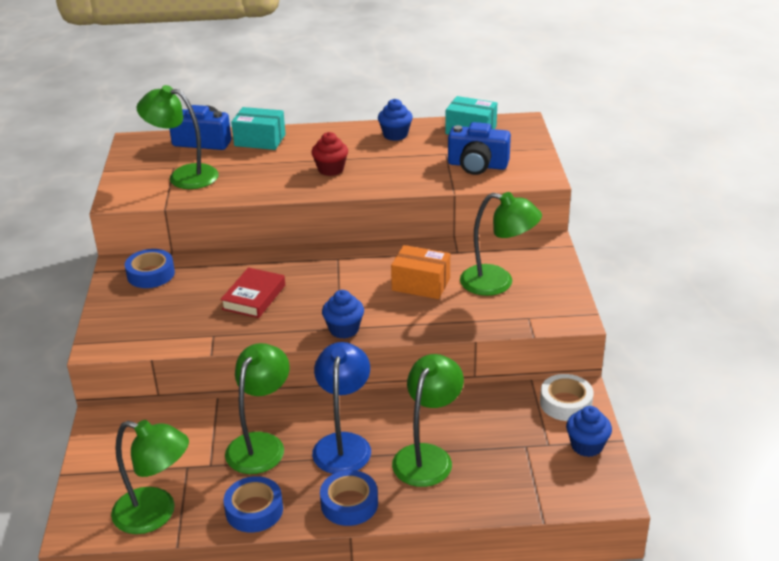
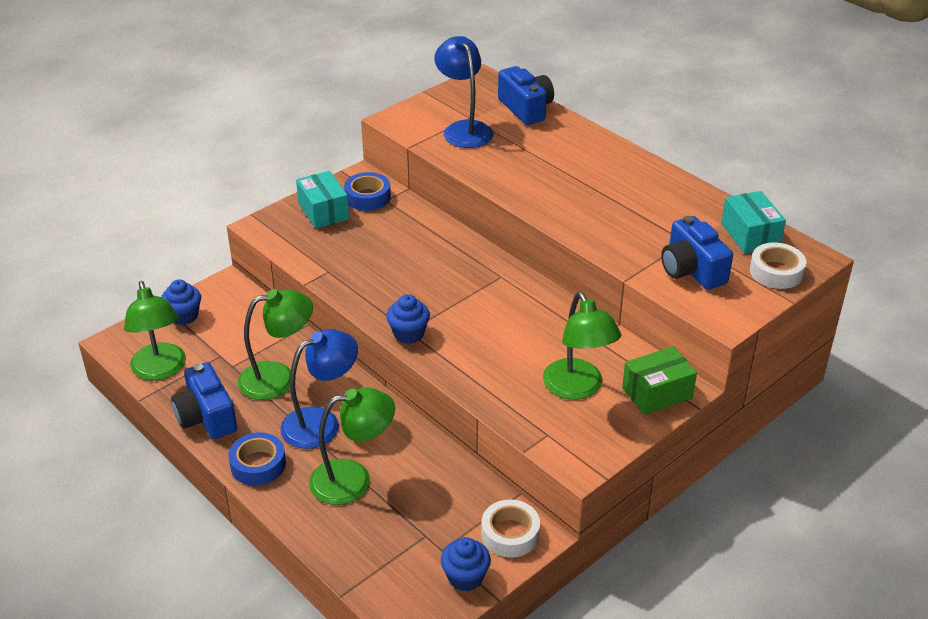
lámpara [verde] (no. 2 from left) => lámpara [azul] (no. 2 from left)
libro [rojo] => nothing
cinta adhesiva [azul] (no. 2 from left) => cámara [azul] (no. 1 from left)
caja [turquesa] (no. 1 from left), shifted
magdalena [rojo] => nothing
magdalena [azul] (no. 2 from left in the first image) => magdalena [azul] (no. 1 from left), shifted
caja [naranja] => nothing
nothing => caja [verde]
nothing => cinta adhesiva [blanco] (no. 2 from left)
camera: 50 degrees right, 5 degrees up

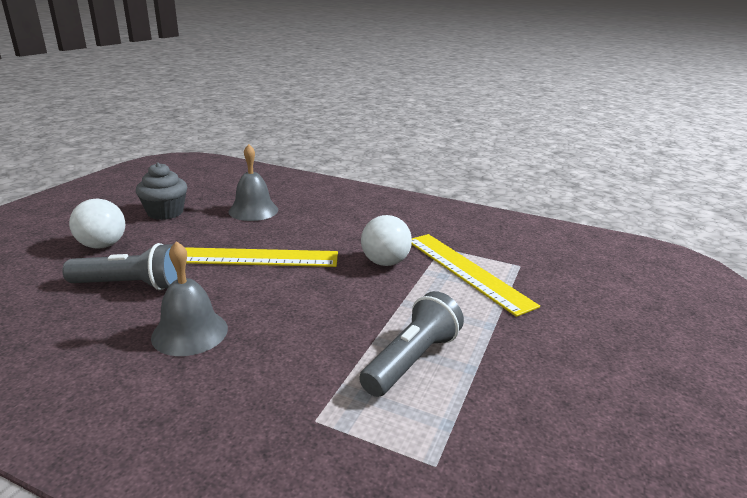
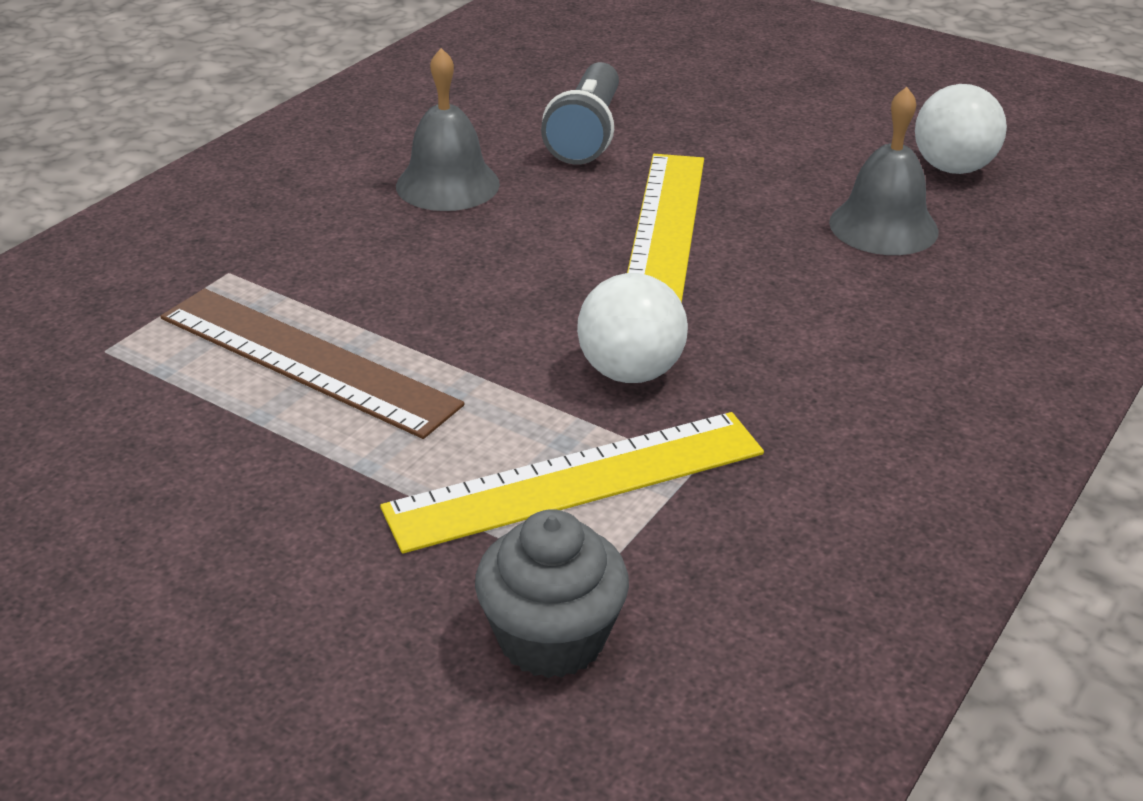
pelota [blanco] (no. 1 from left in the first image) => pelota [blanco] (no. 2 from left), shifted
magdalena [gris], shifted
lámpara de mano [gris] (no. 2 from left) => regla [marrón]
camera: 100 degrees right, 10 degrees up

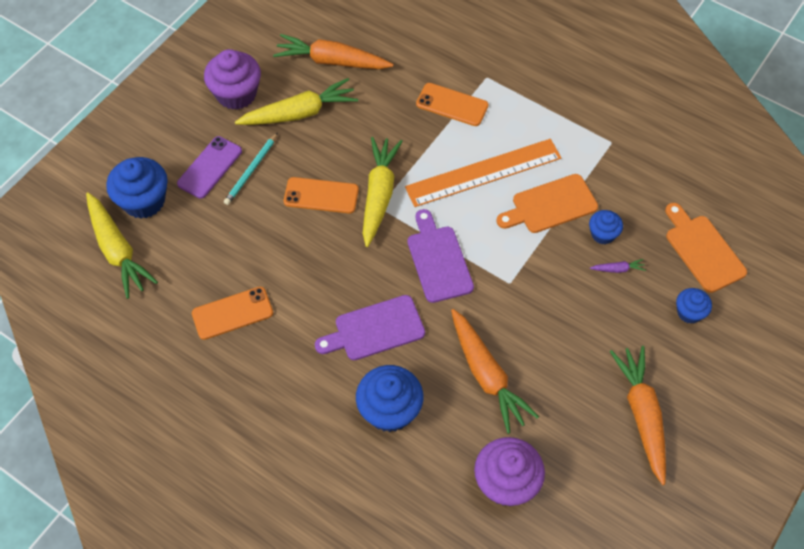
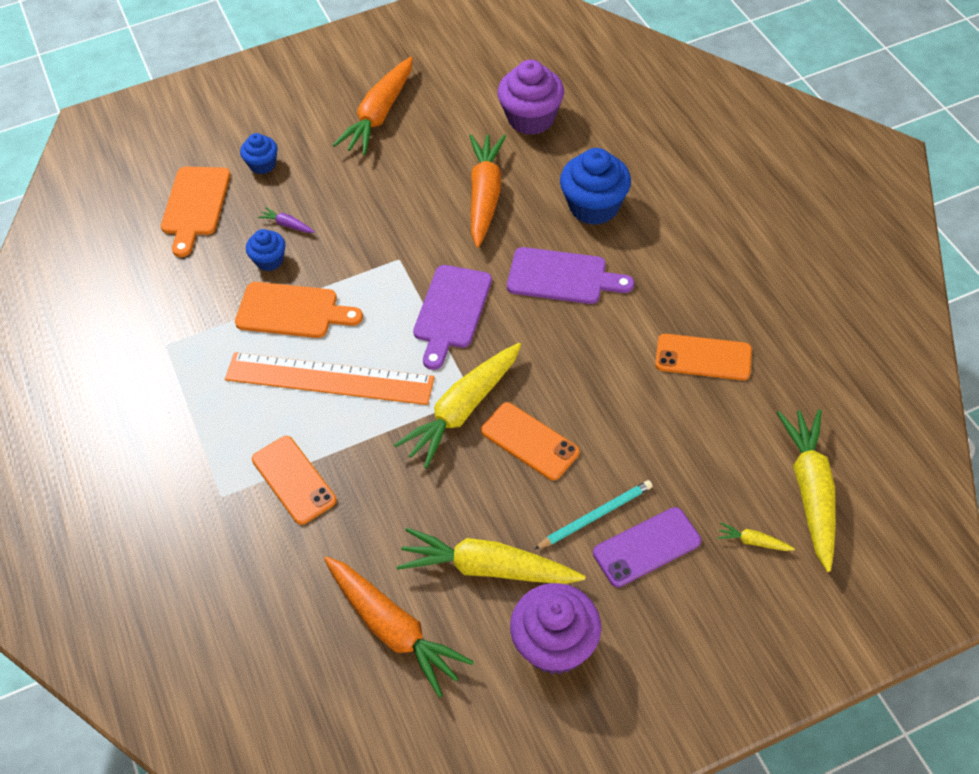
magdalena [azul] (no. 1 from left) => zanahoria [amarillo] (no. 3 from left)
camera: 145 degrees left, 5 degrees down

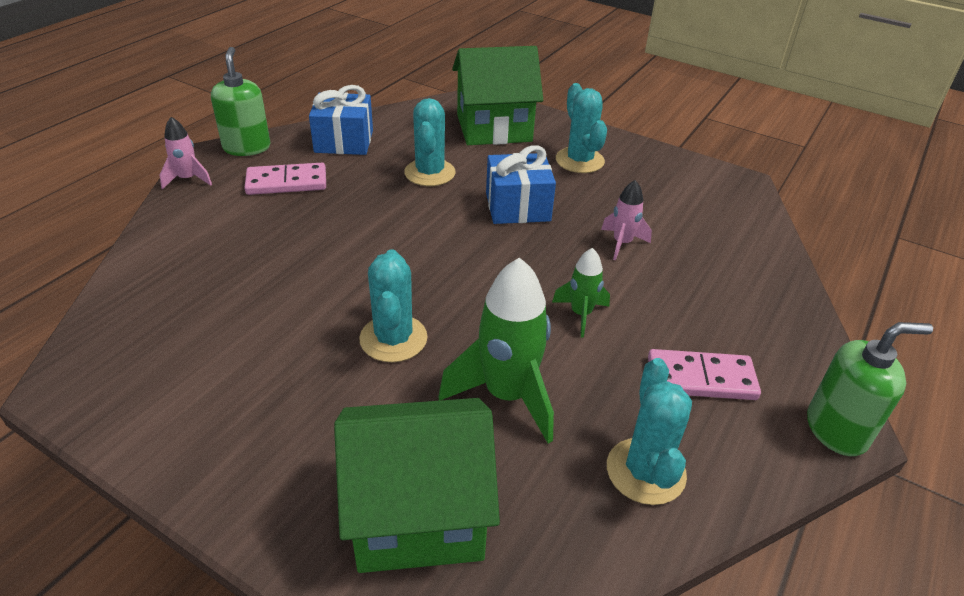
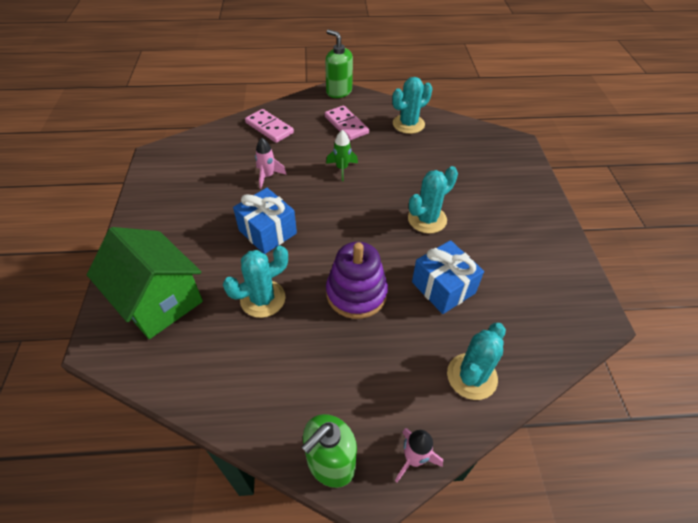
ficha de dominó [rosa] (no. 1 from left), shifted
regalo [azul] (no. 1 from left in the first image) => regalo [azul] (no. 2 from left), shifted
casa [verde] (no. 1 from left) => nothing
cohete [verde] (no. 1 from left) => nothing
cactus [turquesa] (no. 3 from left in the first image) => cactus [turquesa] (no. 4 from left), shifted
nothing => juguete apilable [morado]
camera: 125 degrees left, 10 degrees up

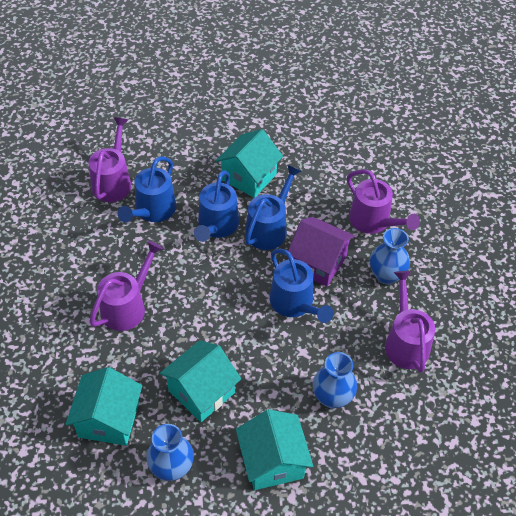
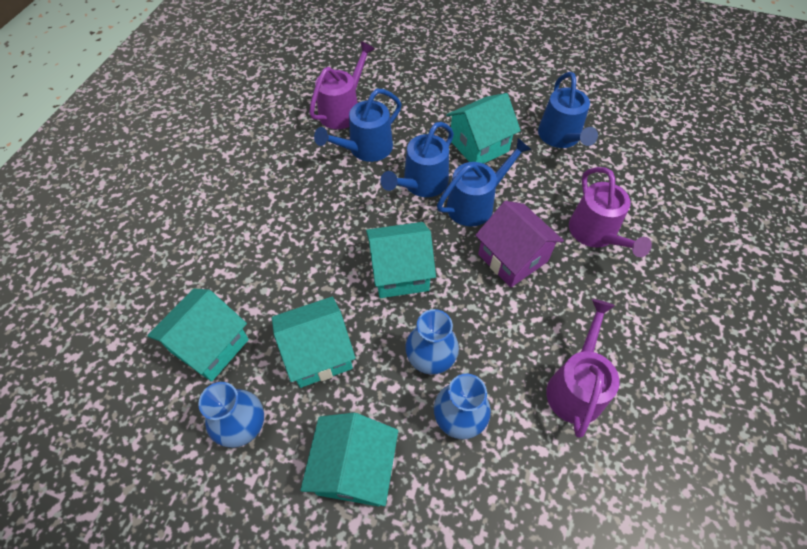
regadera [morado] (no. 2 from left) => nothing
regadera [azul] (no. 4 from left), shifted
florero [azul] (no. 3 from left in the first image) => florero [azul] (no. 2 from left), shifted
nothing => casa [turquesa] (no. 4 from left)
camera: 25 degrees right, 5 degrees up

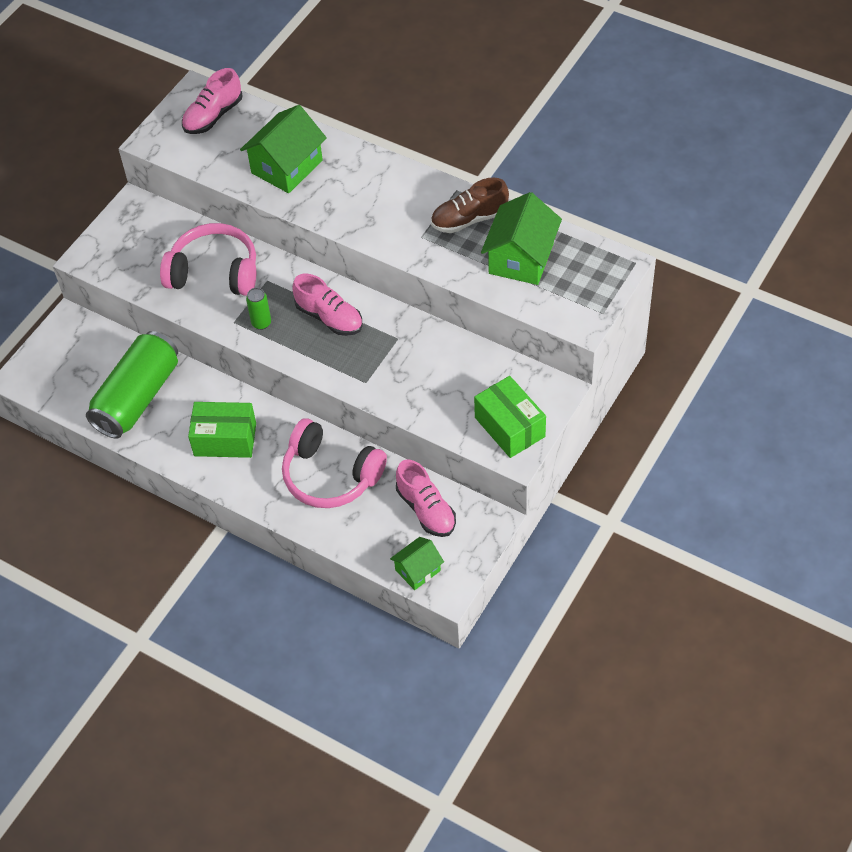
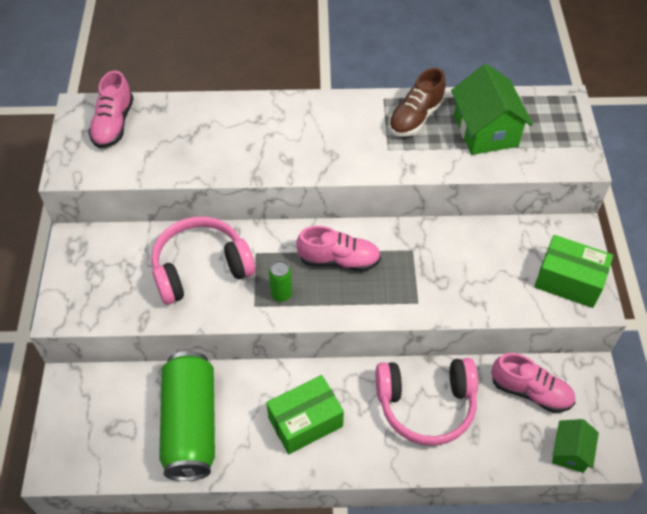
casa [verde] (no. 1 from left) => nothing
camera: 35 degrees left, 0 degrees up

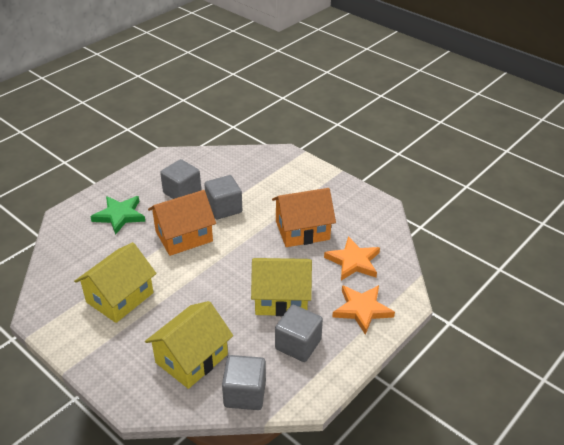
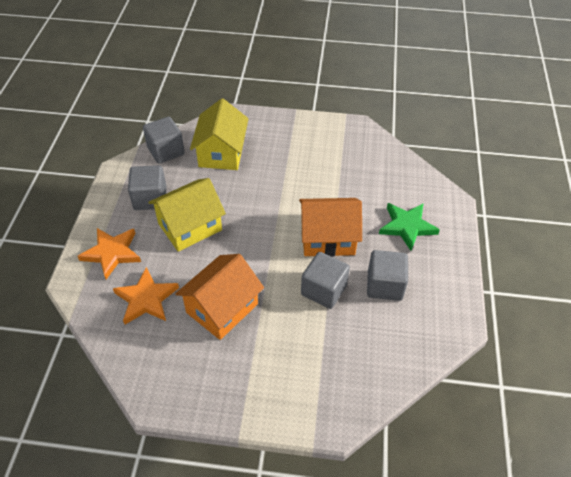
casa [amarillo] (no. 1 from left) => nothing
casa [naranja] (no. 1 from left in the first image) => casa [naranja] (no. 2 from left), 60 degrees clockwise
camera: 145 degrees right, 10 degrees up

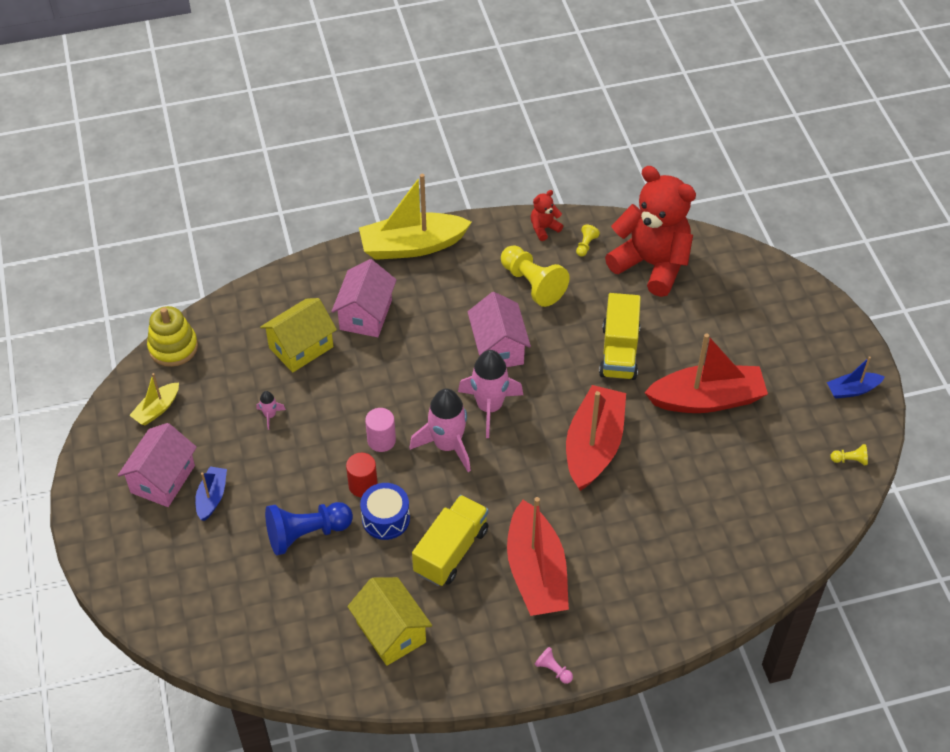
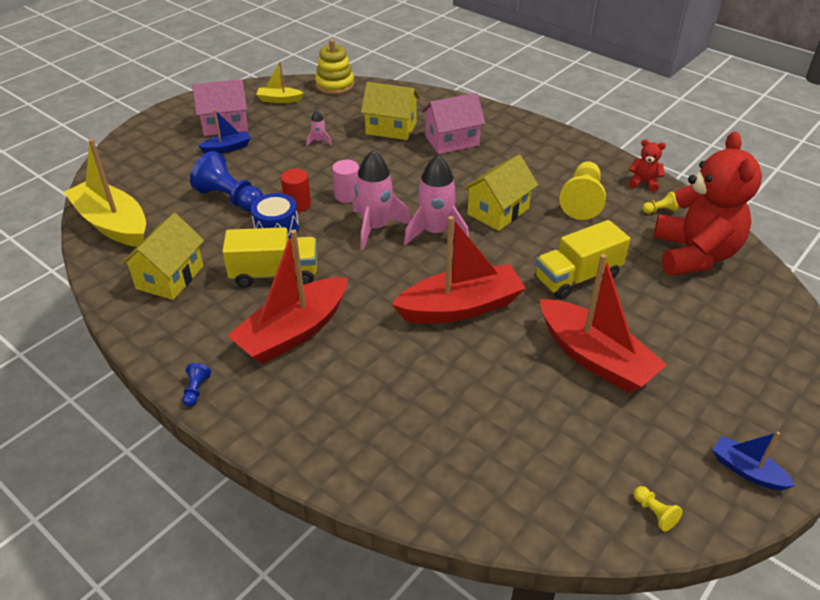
barco [amarillo] (no. 2 from left in the first image) => barco [amarillo] (no. 1 from left), shifted
casa [rosa] (no. 3 from left) => casa [amarillo] (no. 3 from left)
peón [rosa] => peón [azul] (no. 1 from left)
camera: 55 degrees right, 10 degrees down

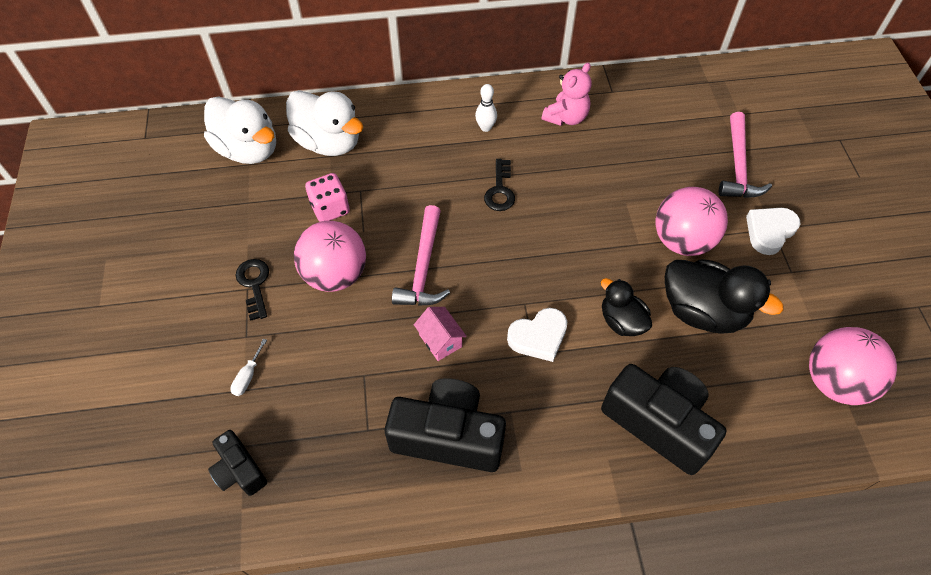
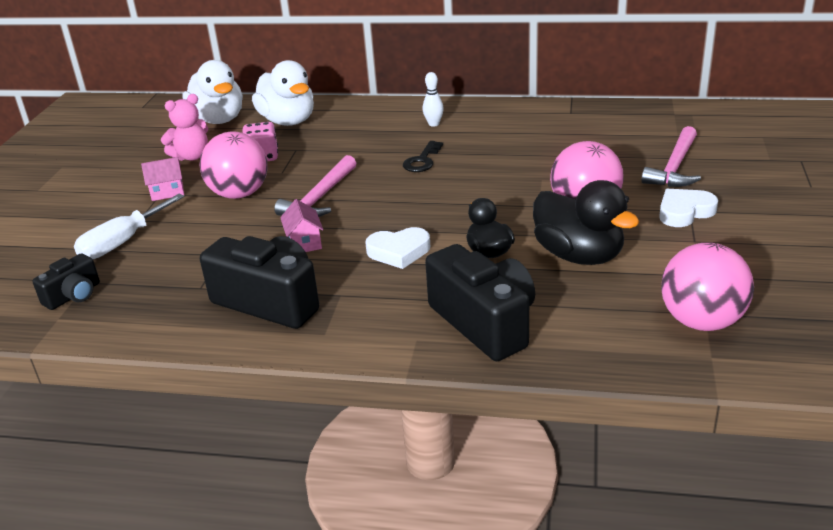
cámara [negro] (no. 1 from left), 120 degrees counterclockwise
destornillador [blanco], x2.11
llave [negro] (no. 1 from left) => casa [rosa] (no. 1 from left)
osito [rosa], shifted
camera: 20 degrees right, 25 degrees down

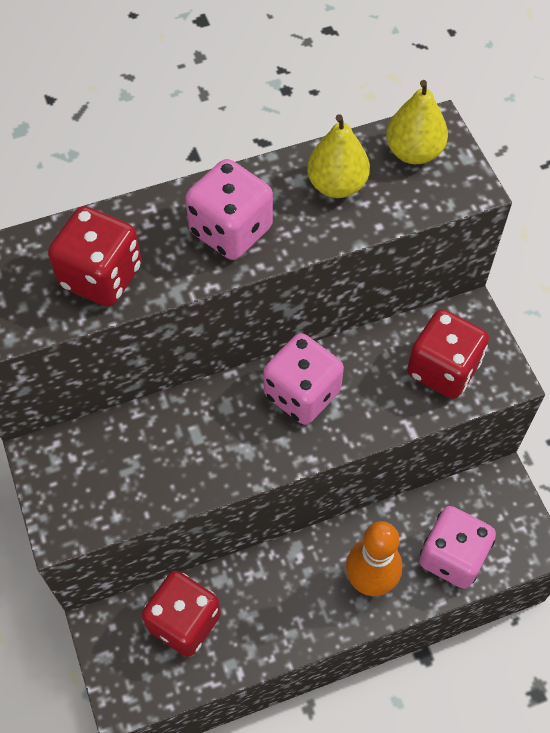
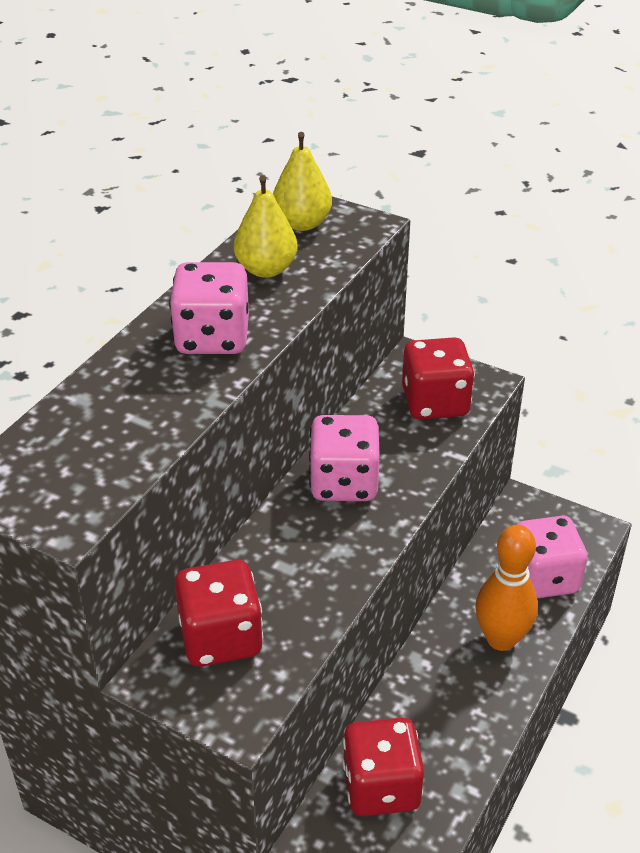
dado [rojo] (no. 1 from left), shifted
camera: 40 degrees left, 20 degrees down

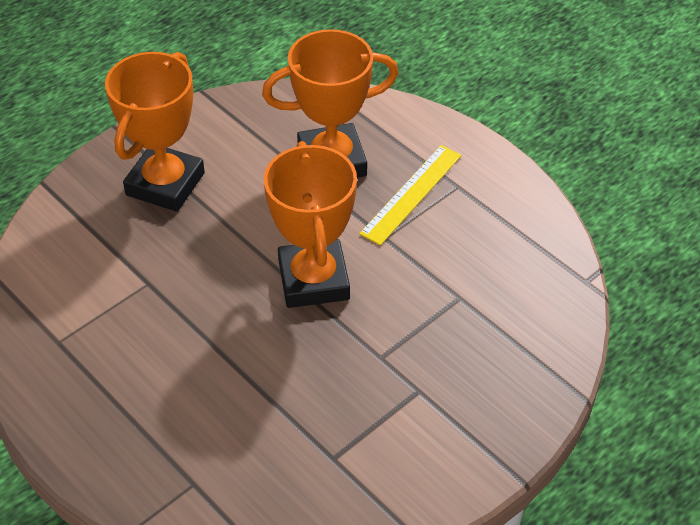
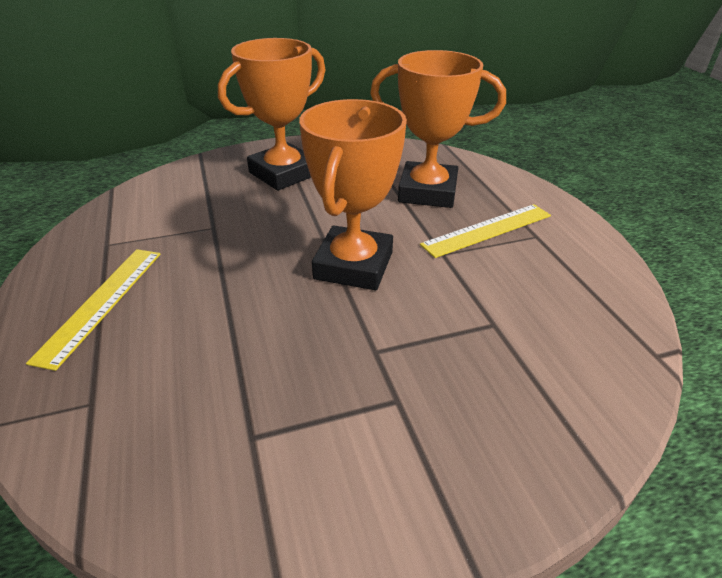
nothing => regla [amarillo] (no. 1 from left)
camera: 25 degrees right, 10 degrees down

